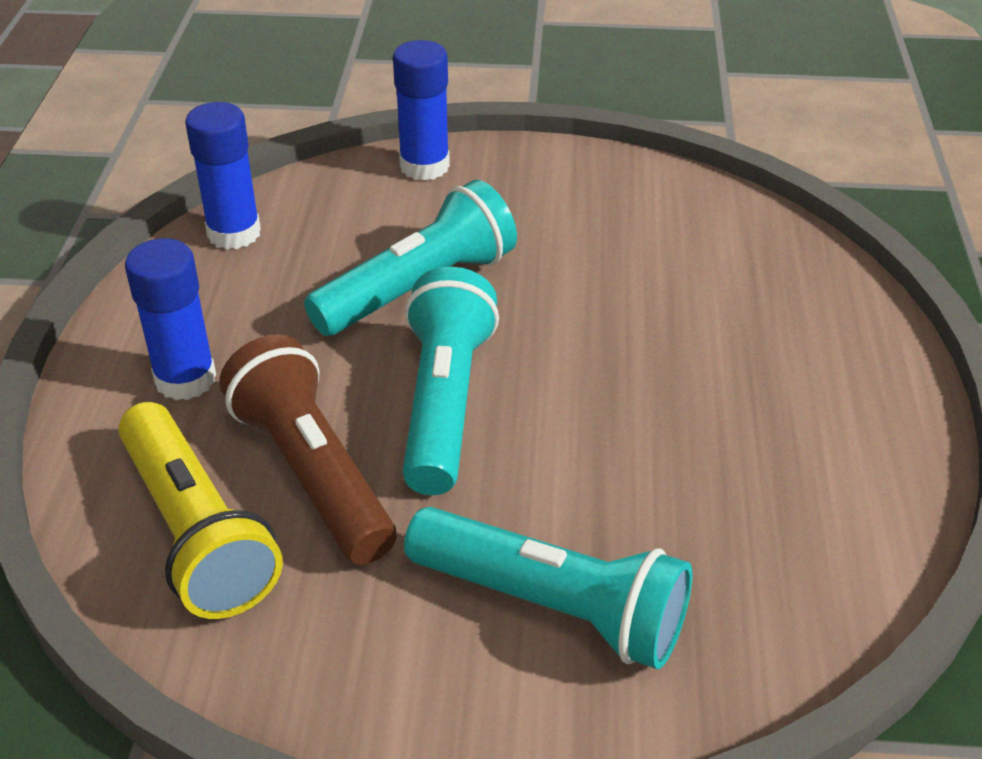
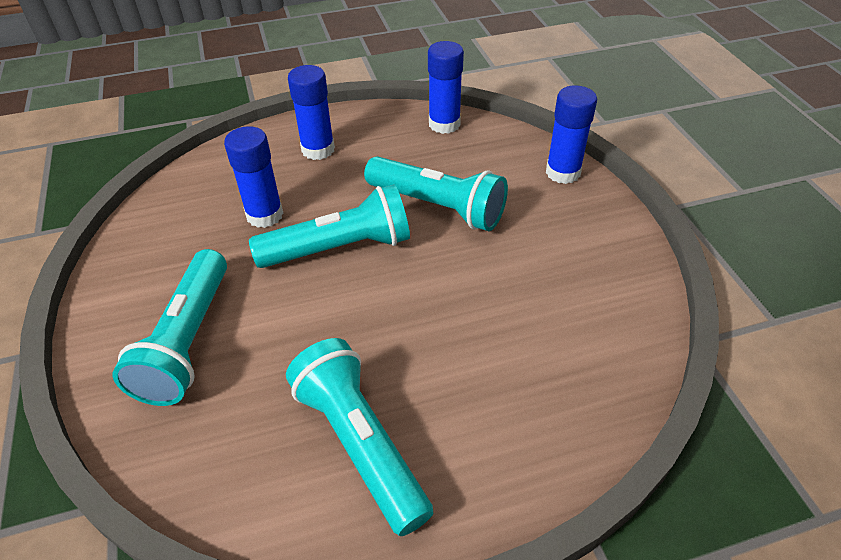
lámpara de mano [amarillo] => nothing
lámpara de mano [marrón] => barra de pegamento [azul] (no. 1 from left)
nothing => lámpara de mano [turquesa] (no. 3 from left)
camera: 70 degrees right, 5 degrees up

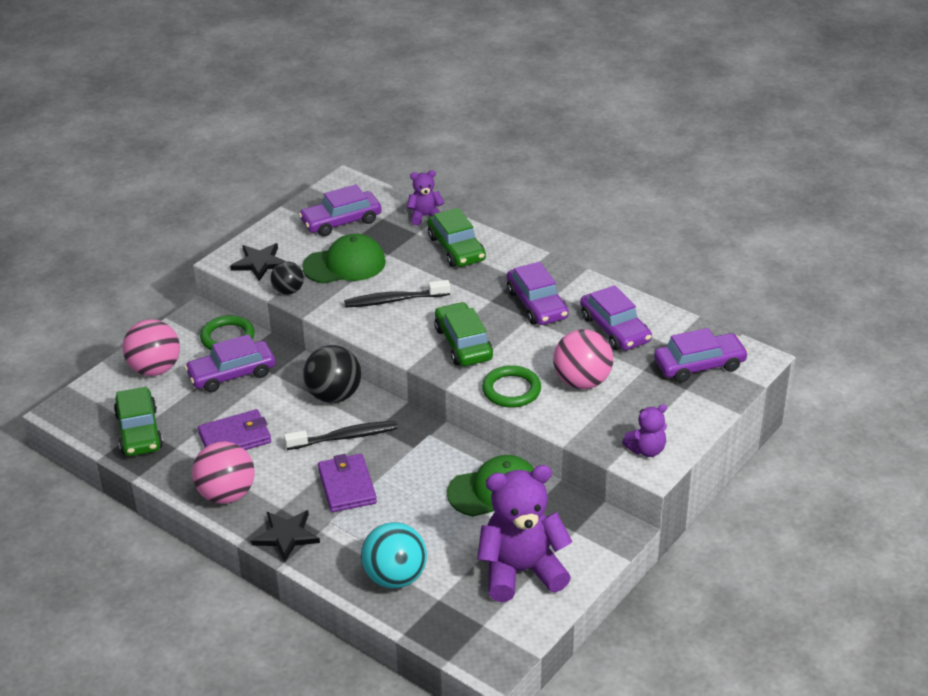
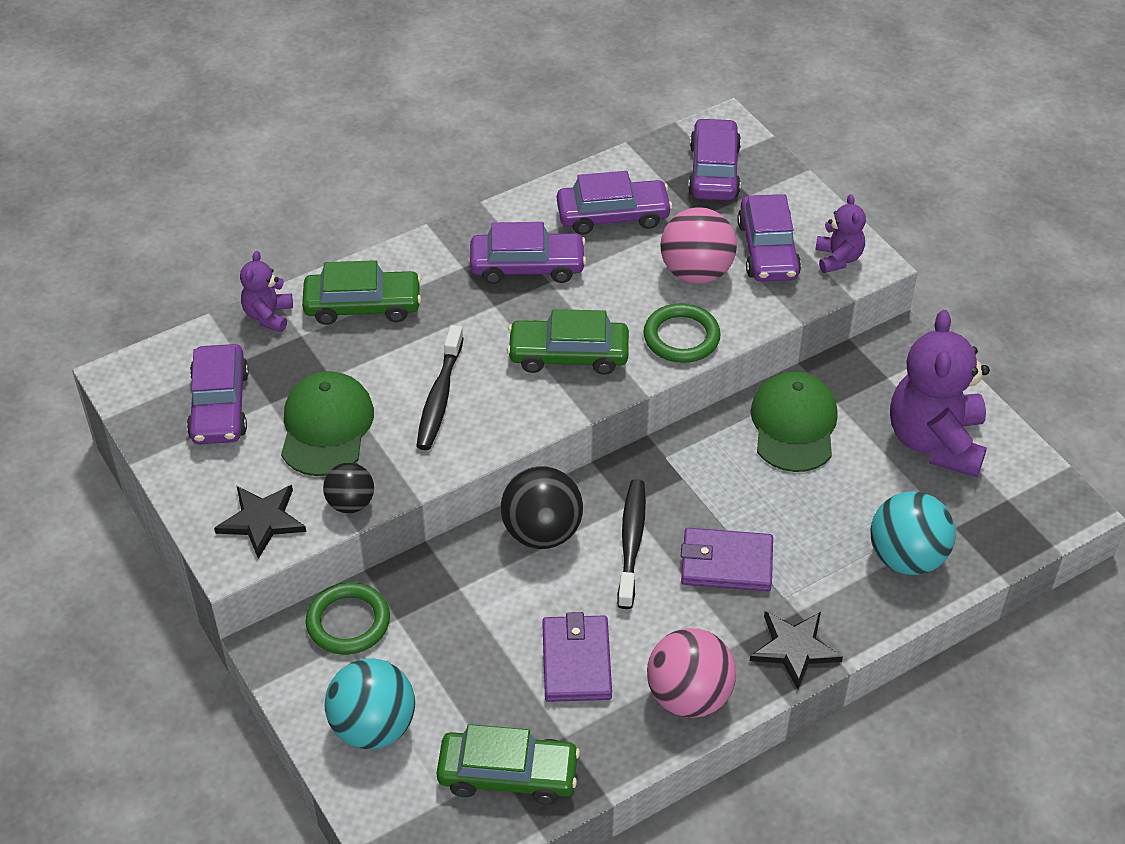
pelota [rosa] (no. 1 from left) => pelota [turquesa] (no. 1 from left)
coche [morado] (no. 1 from left in the first image) => coche [morado] (no. 5 from left), shifted
camera: 70 degrees left, 10 degrees up

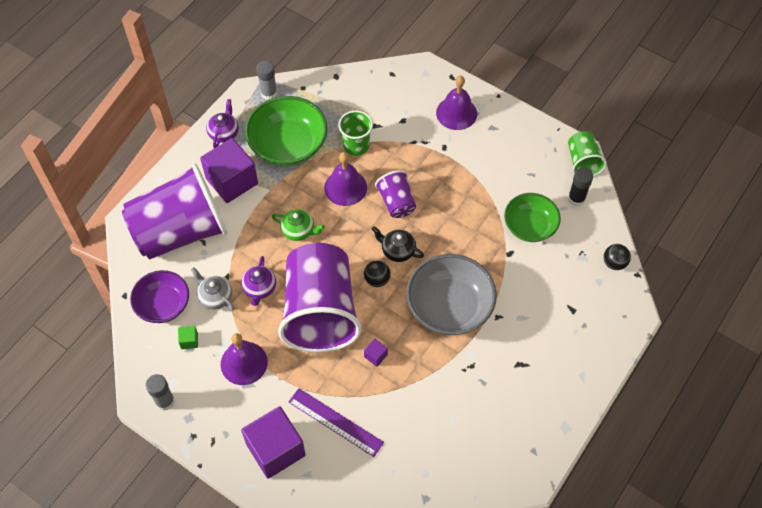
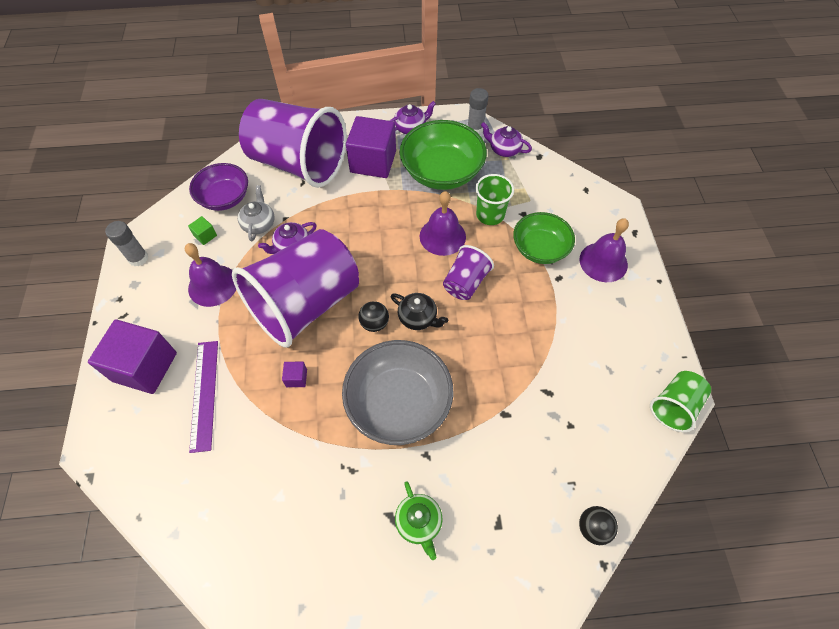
tetera [verde], shifted
tetera [negro], 135 degrees clockwise
cuenco [verde] (no. 2 from left), shifted
barra de pegamento [negro] => nothing
nothing => tetera [morado] (no. 3 from left)
camera: 50 degrees right, 0 degrees up

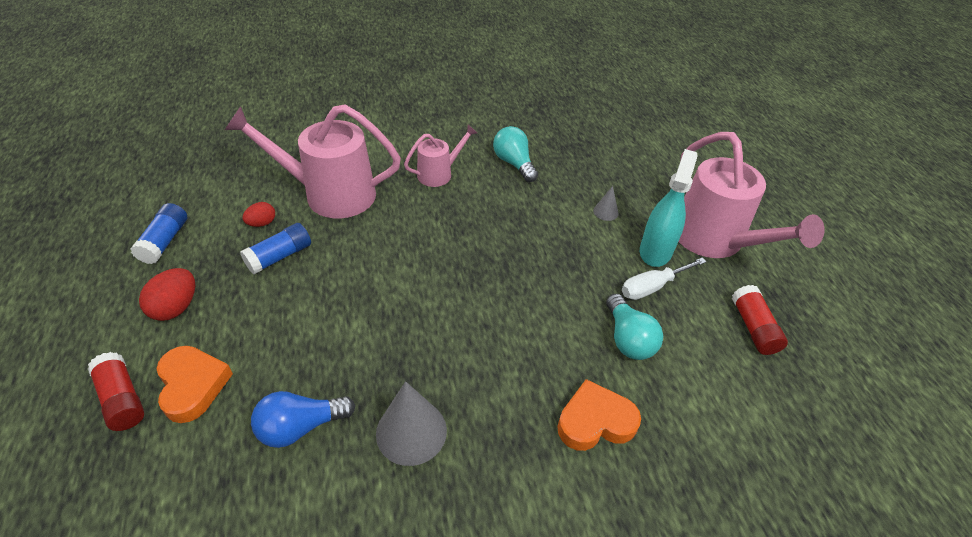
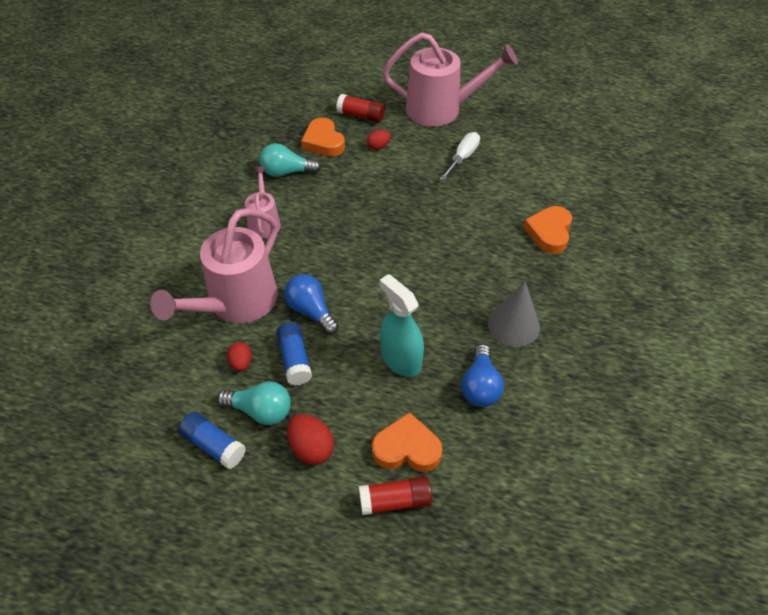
cono [gris] (no. 2 from left) => huevo [rojo] (no. 3 from left)
bombilla [turquesa] (no. 2 from left in the first image) => bombilla [turquesa] (no. 1 from left), shifted
destornillador [blanco], 150 degrees counterclockwise
pulverizador [turquesa], shifted
barra de pegamento [rojo] (no. 2 from left in the first image) => barra de pegamento [rojo] (no. 1 from left), shifted
nothing => bombilla [azul] (no. 1 from left)
nothing => corazón [naranja] (no. 1 from left)
camera: 60 degrees left, 5 degrees up

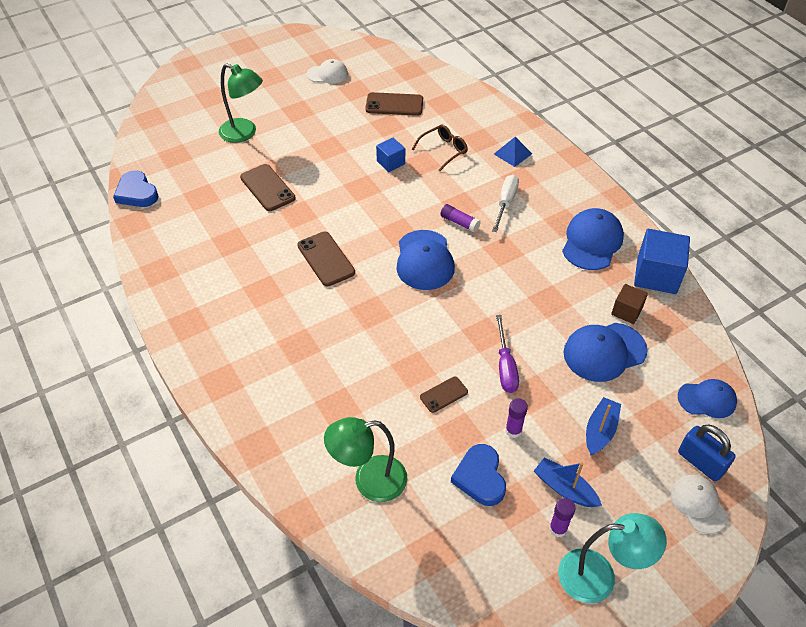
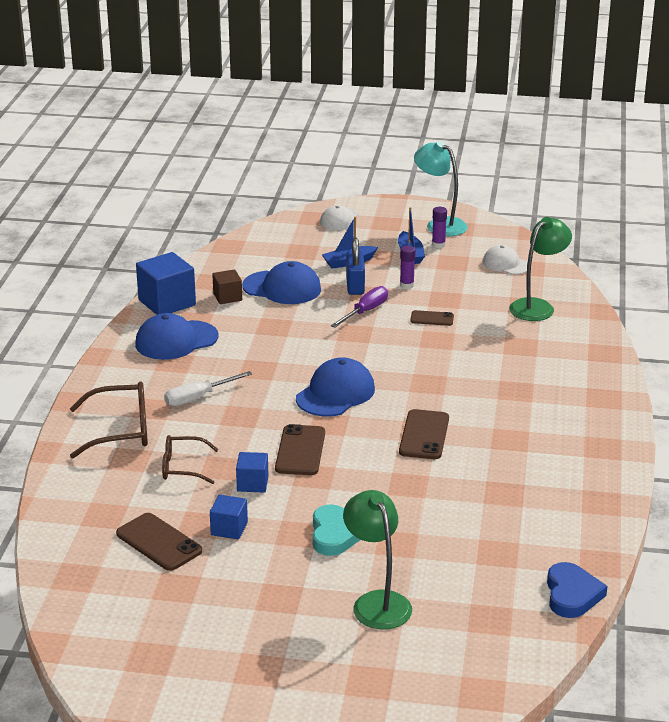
móvil [marrón] (no. 1 from left in the first image) => móvil [marrón] (no. 2 from left), shifted
gorra [blanco] (no. 1 from left in the first image) => gorra [blanco] (no. 2 from left), shifted
lámpara [verde] (no. 2 from left), 75 degrees counterclockwise
barra de pegamento [morado] (no. 1 from left) => nothing
corazón [azul] (no. 2 from left) => nothing
pirámide [azul] => gafas [marrón] (no. 1 from left)
gorra [azul] (no. 4 from left) => nothing
candado [azul], shifted
nothing => cubo [azul] (no. 2 from left)
nothing => corazón [turquesa]
camera: 140 degrees left, 20 degrees down

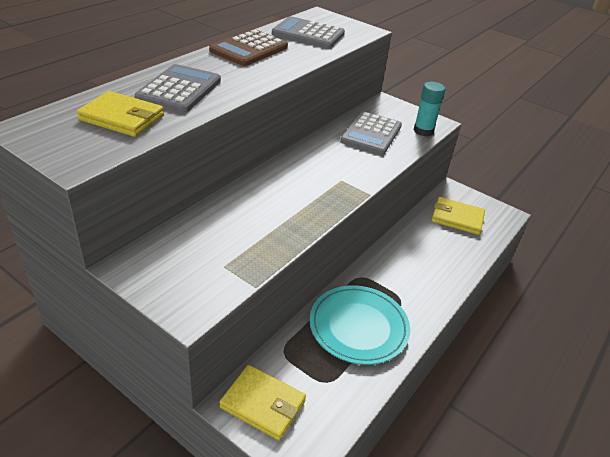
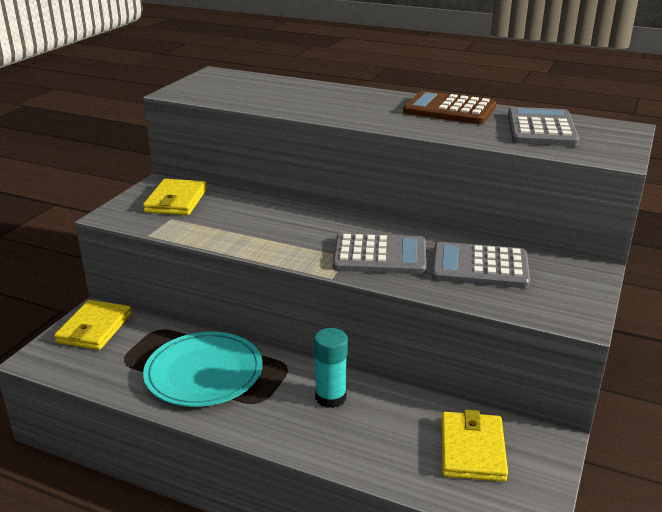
cartera [amarillo] (no. 1 from left in the first image) => cartera [amarillo] (no. 2 from left), shifted
calculadora [gris] (no. 1 from left), shifted
barra de pegamento [turquesa], shifted
camera: 80 degrees right, 10 degrees down

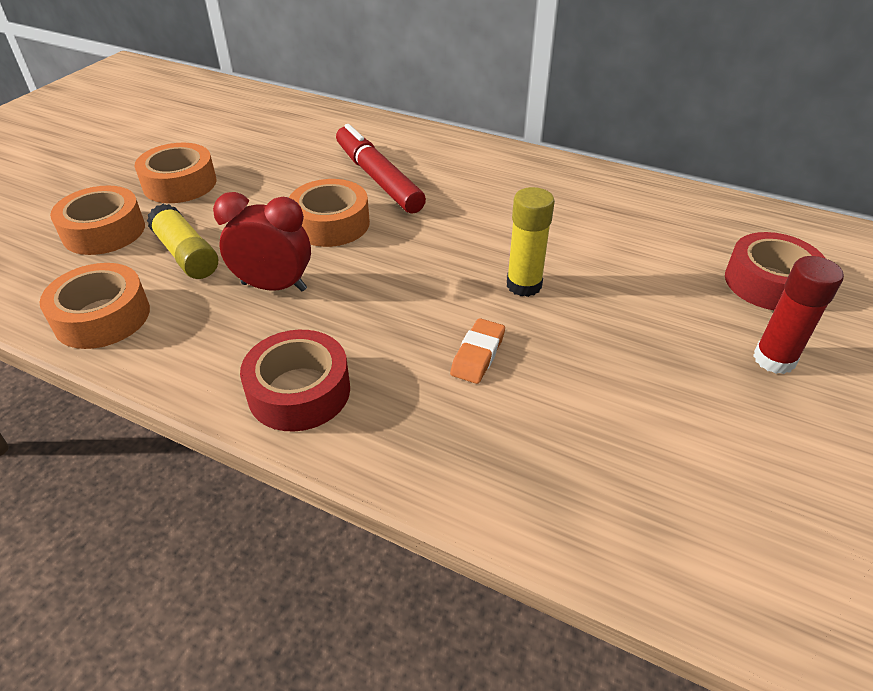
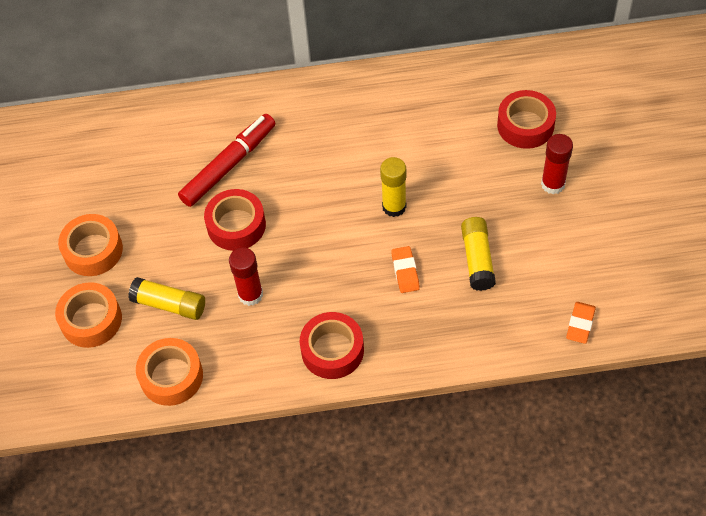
despertador [rojo] => barra de pegamento [rojo] (no. 1 from left)
cinta adhesiva [naranja] (no. 4 from left) => cinta adhesiva [rojo] (no. 1 from left)
rotulador [rojo], 105 degrees clockwise
nothing => barra de pegamento [amarillo] (no. 3 from left)
nothing => goma de borrar [naranja] (no. 2 from left)
camera: 30 degrees left, 15 degrees up

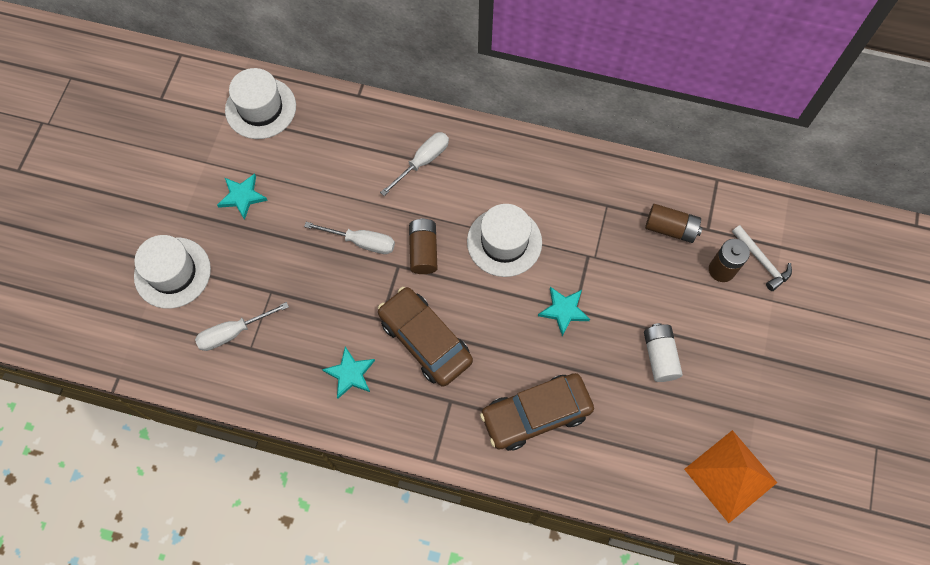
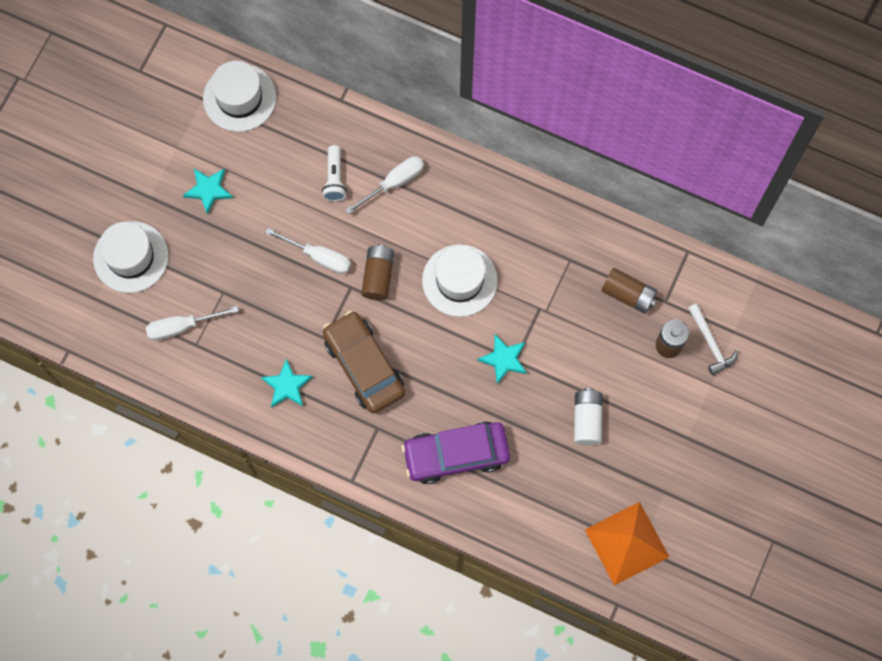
coche [marrón] (no. 2 from left) => coche [morado]
nothing => lámpara de mano [blanco]
camera: 10 degrees right, 5 degrees up

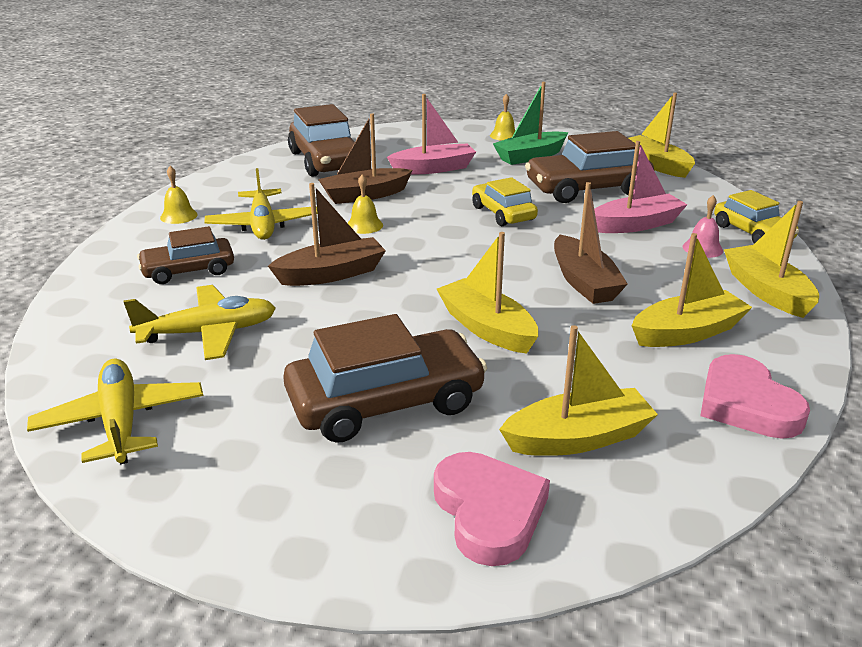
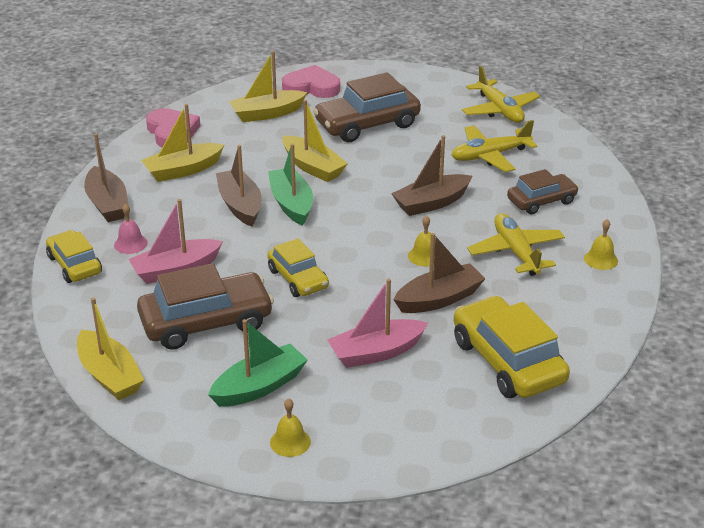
coche [marrón] (no. 2 from left) => coche [amarillo] (no. 3 from left)
corazón [rosa] (no. 1 from left in the first image) => corazón [rosa] (no. 2 from left), 120 degrees clockwise
barco [amarillo] (no. 5 from left) => barco [marrón] (no. 1 from left)
nothing => barco [verde] (no. 2 from left)
camera: 175 degrees right, 5 degrees up

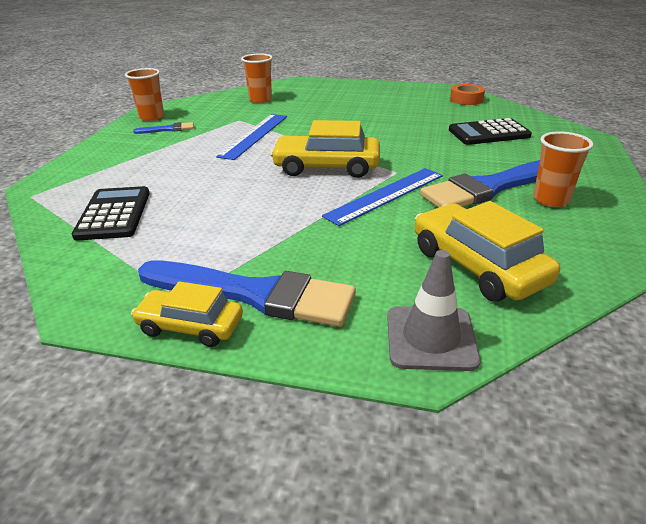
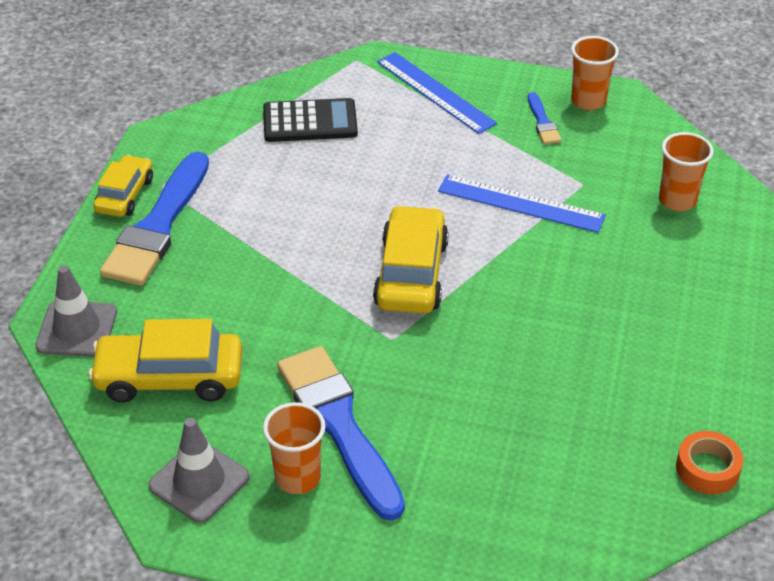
regla [azul] (no. 2 from left in the first image) => regla [azul] (no. 1 from left), shifted
coche [amarillo] (no. 3 from left in the first image) => coche [amarillo] (no. 2 from left), 150 degrees counterclockwise
calculadora [negro] (no. 2 from left) => nothing
nothing => cono de tráfico [gris] (no. 2 from left)
camera: 90 degrees right, 10 degrees up

